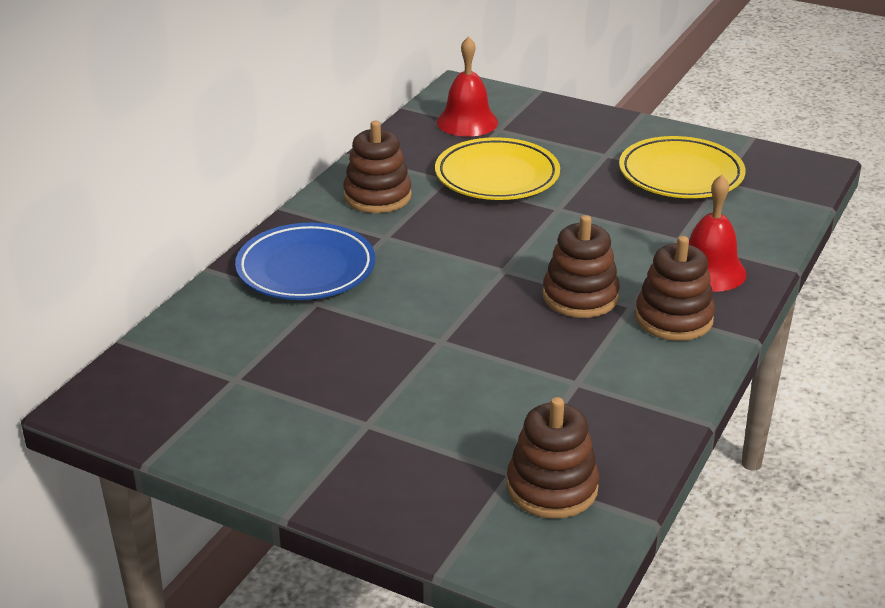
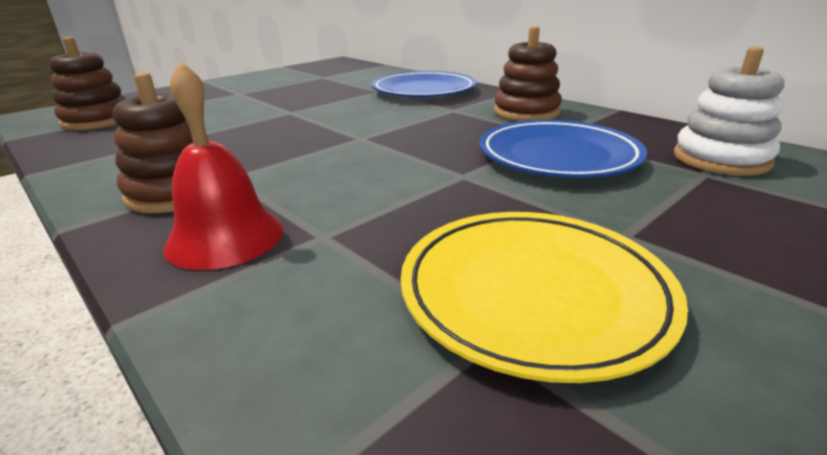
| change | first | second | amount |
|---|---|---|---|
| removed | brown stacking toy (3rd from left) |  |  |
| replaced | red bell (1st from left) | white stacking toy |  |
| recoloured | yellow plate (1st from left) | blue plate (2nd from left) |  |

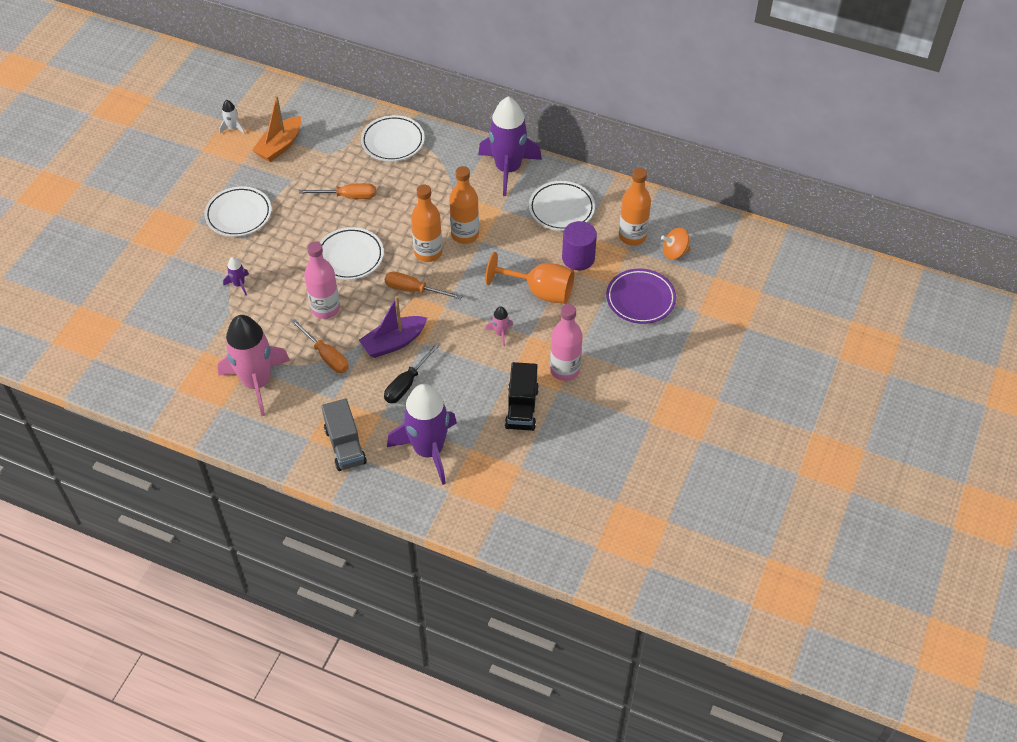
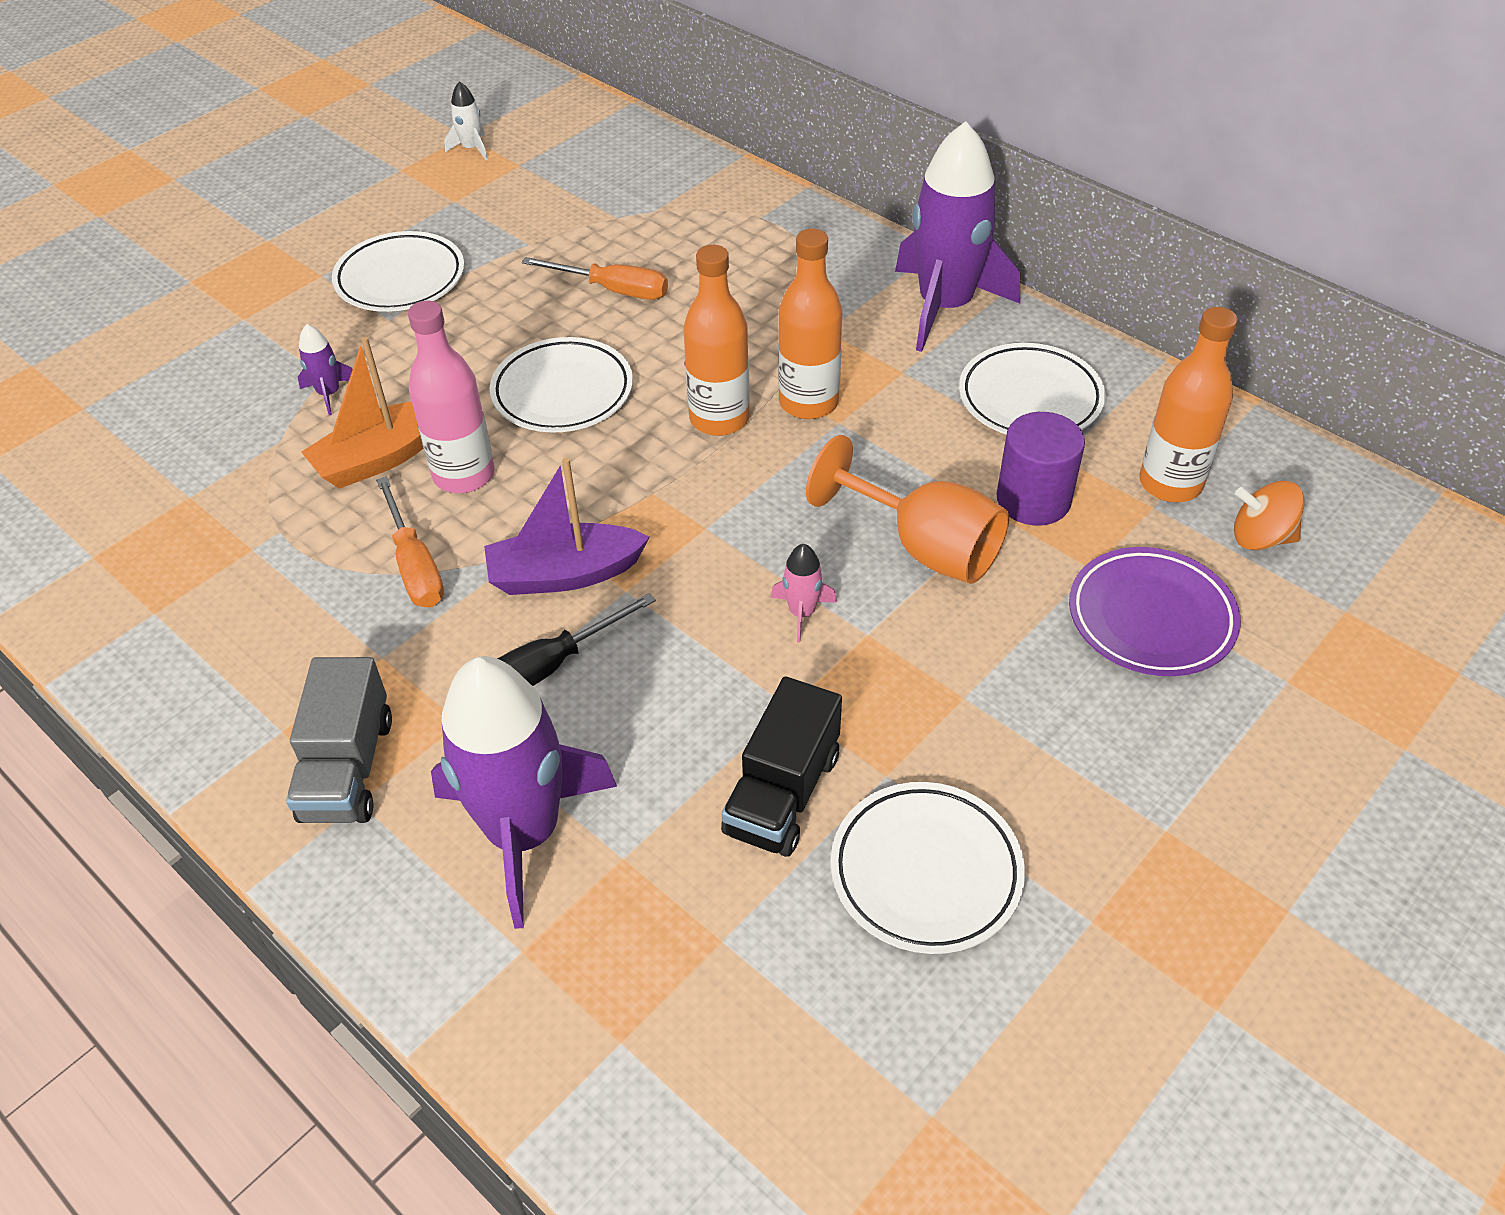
| change | first | second | amount |
|---|---|---|---|
| removed | pink rocket (1st from left) |  |  |
| removed | orange screwdriver (3rd from left) |  |  |
| removed | pink bottle (2nd from left) |  |  |
| moved | orange boat |  |  |
| moved | white plate (3rd from left) |  |  |

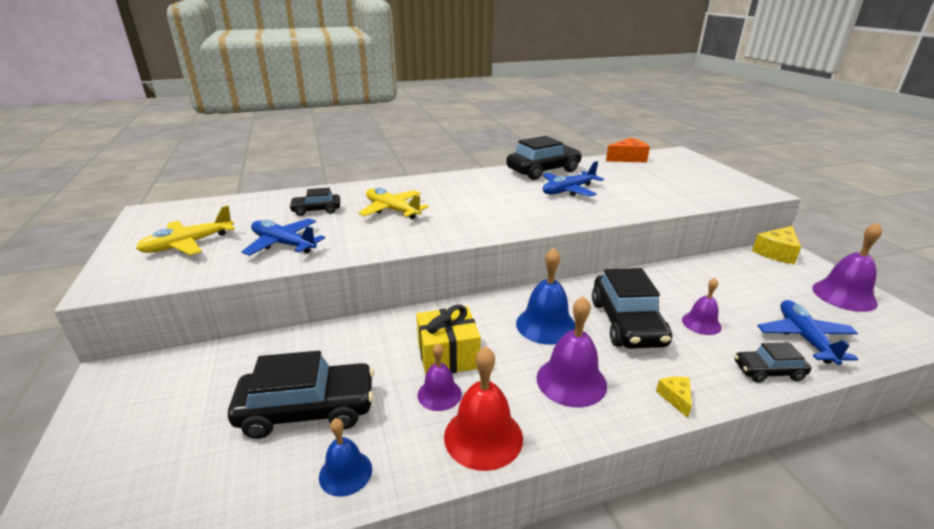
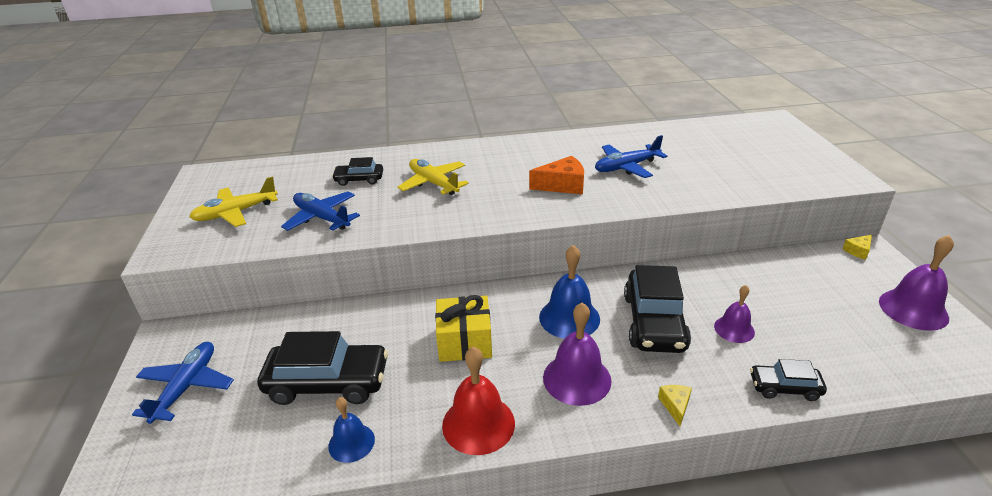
| change | first | second | amount |
|---|---|---|---|
| removed | purple bell (1st from left) |  |  |
| removed | black car (3rd from left) |  |  |
| moved | orange cheese |  |  |
| moved | blue plane (3rd from left in the first image) | blue plane (1st from left) |  |
| resized | yellow cheese (2nd from left) |  | x0.55 |

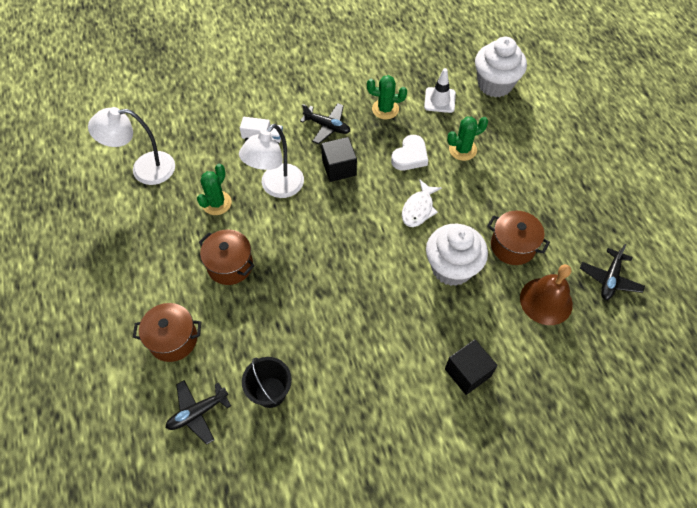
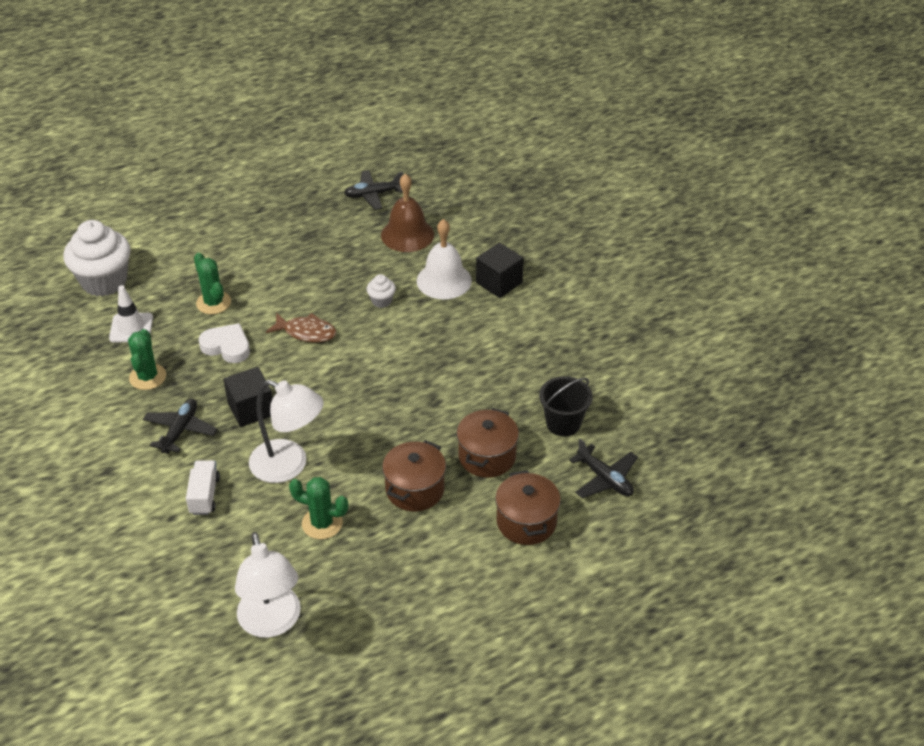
| change | first | second | amount |
|---|---|---|---|
| added |  | white bell |  |
| moved | brown pot (3rd from left in the first image) | brown pot (2nd from left) |  |
| recoloured | white fish | brown fish |  |
| turned | black plane (3rd from left in the first image) | black plane (2nd from left) | 150 degrees clockwise |
| resized | white cupcake (1st from left in the first image) | white cupcake (2nd from left) | x0.44 |

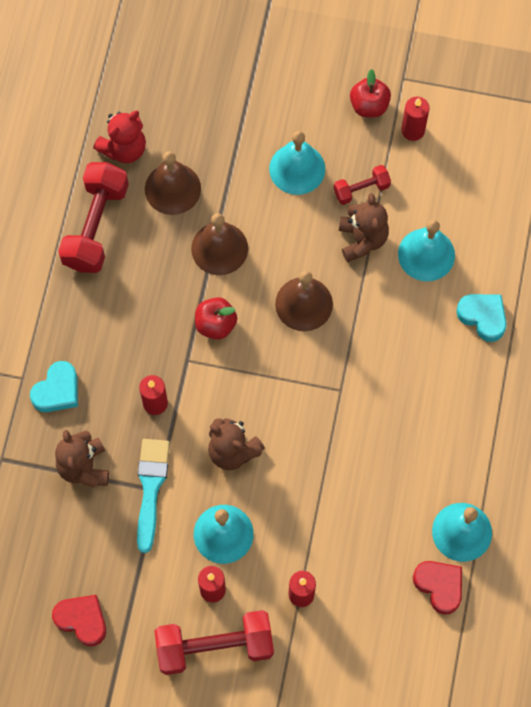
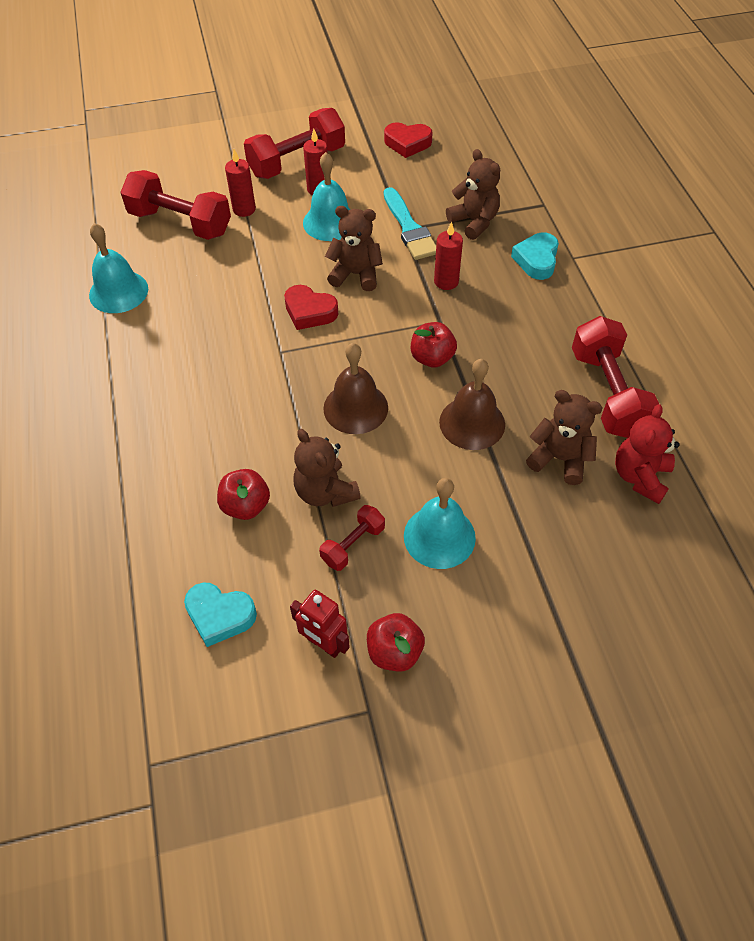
| change | first | second | amount |
|---|---|---|---|
| added |  | red dumbbell (1st from left) |  |
| moved | red heart (2nd from left in the first image) | red heart (1st from left) |  |
| moved | turquoise heart (2nd from left in the first image) | turquoise heart (1st from left) |  |
| replaced | brown bell (1st from left) | brown teddy bear (4th from left) |  |
| replaced | turquoise bell (3rd from left) | red apple (1st from left) |  |
| replaced | red candle (4th from left) | red robot |  |

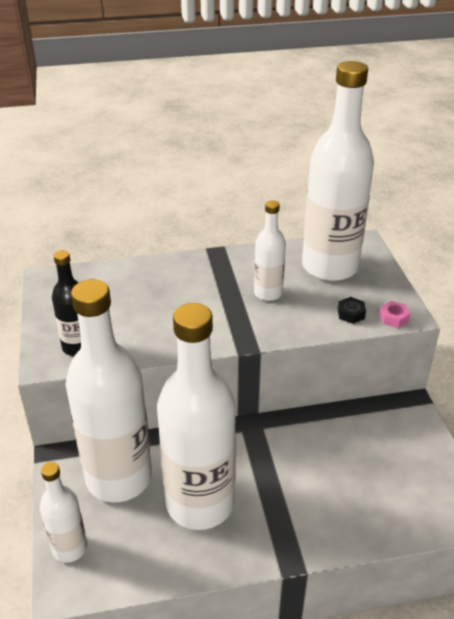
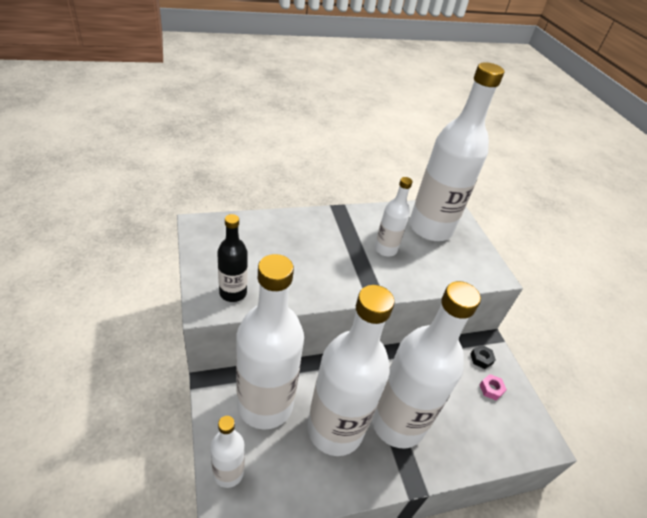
| change | first | second | amount |
|---|---|---|---|
| added |  | white bottle (5th from left) |  |
| moved | black nut |  |  |
| moved | pink nut |  |  |

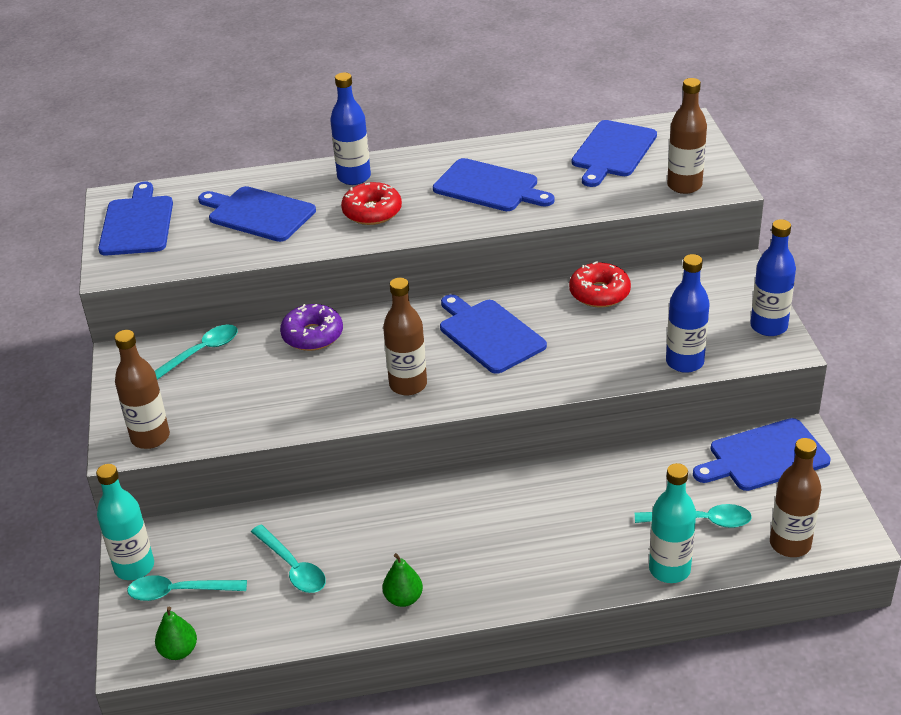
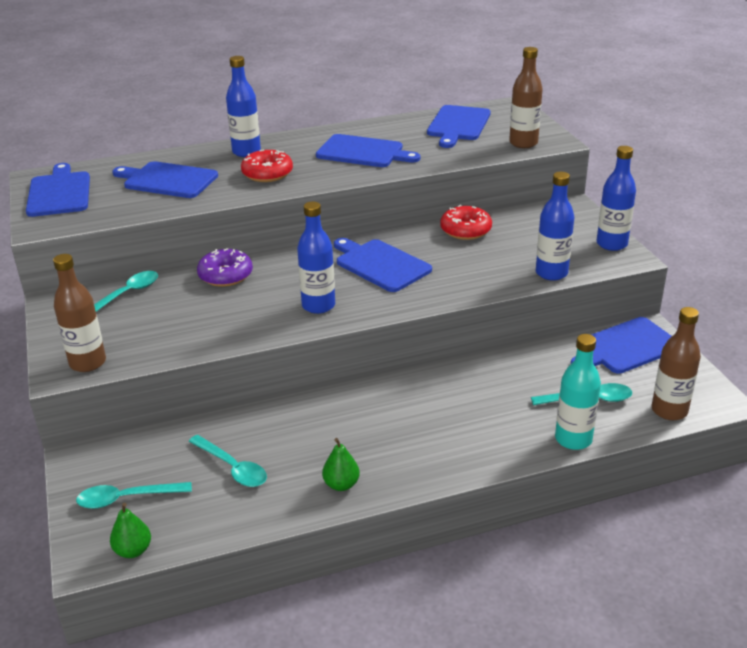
| change | first | second | amount |
|---|---|---|---|
| removed | turquoise bottle (1st from left) |  |  |
| recoloured | brown bottle (2nd from left) | blue bottle (2nd from left) |  |

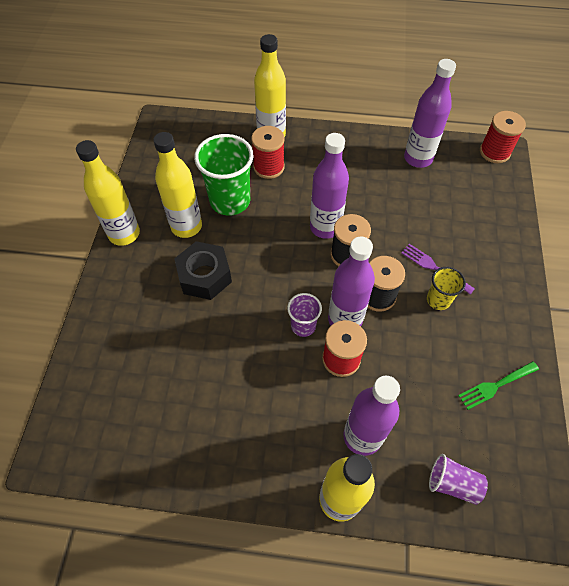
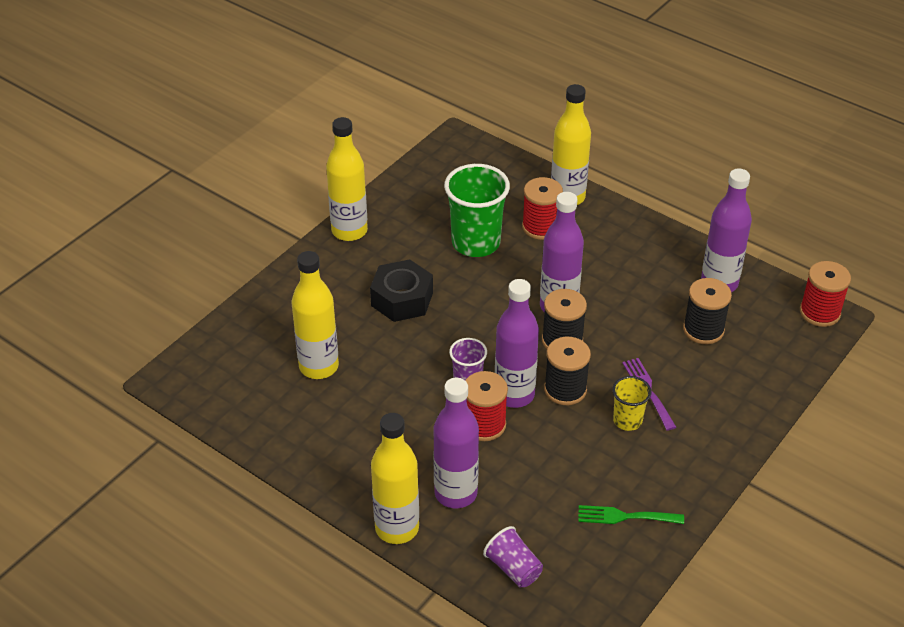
| change | first | second | amount |
|---|---|---|---|
| added |  | black spool (3rd from left) |  |
| moved | yellow bottle (2nd from left in the first image) | yellow bottle (1st from left) |  |

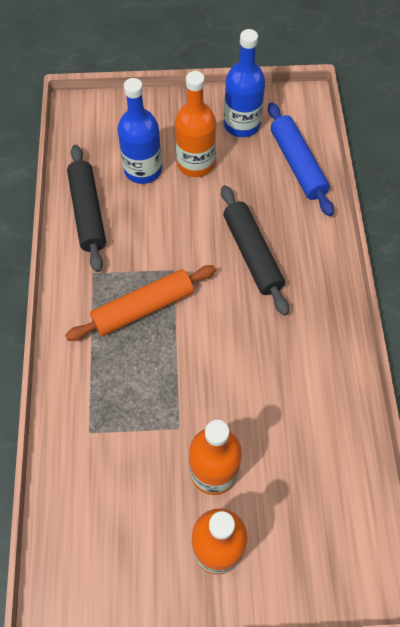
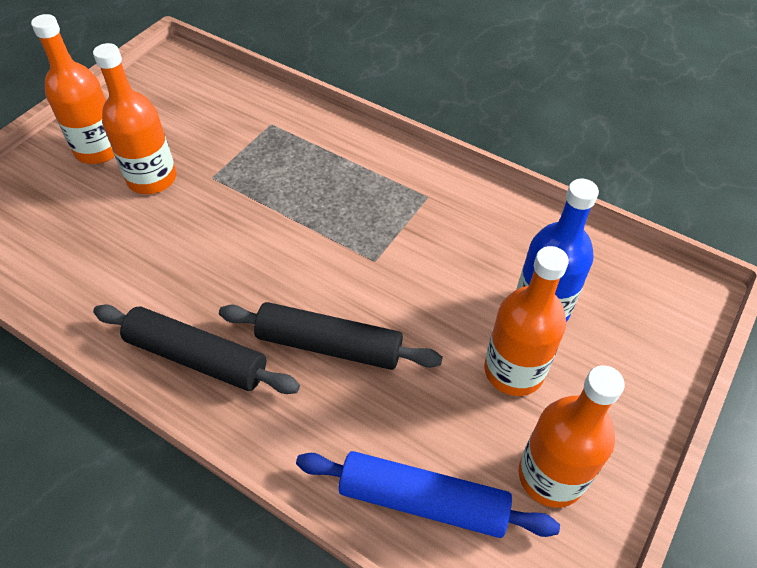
| change | first | second | amount |
|---|---|---|---|
| removed | orange rolling pin |  |  |
| moved | black rolling pin (1st from left) |  |  |
| recoloured | blue bottle (2nd from left) | orange bottle (4th from left) |  |

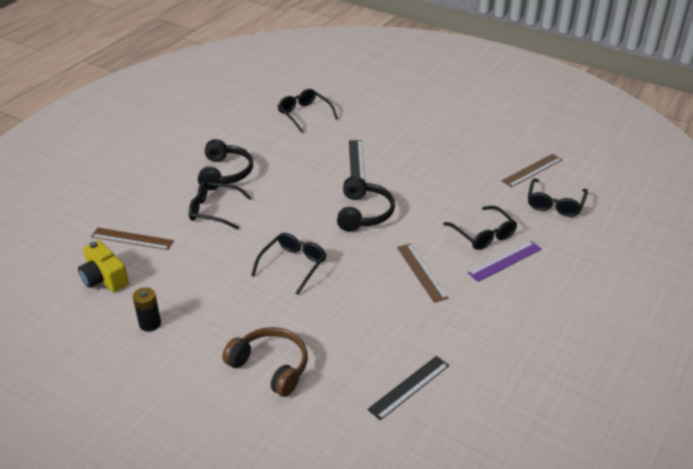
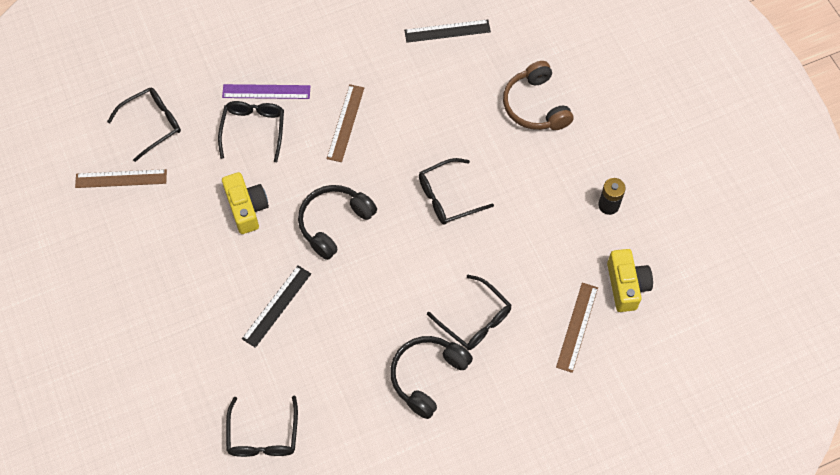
| change | first | second | amount |
|---|---|---|---|
| added |  | yellow camera (1st from left) |  |
| turned | brown ruler (1st from left in the first image) | brown ruler (3rd from left) | 60 degrees clockwise |

